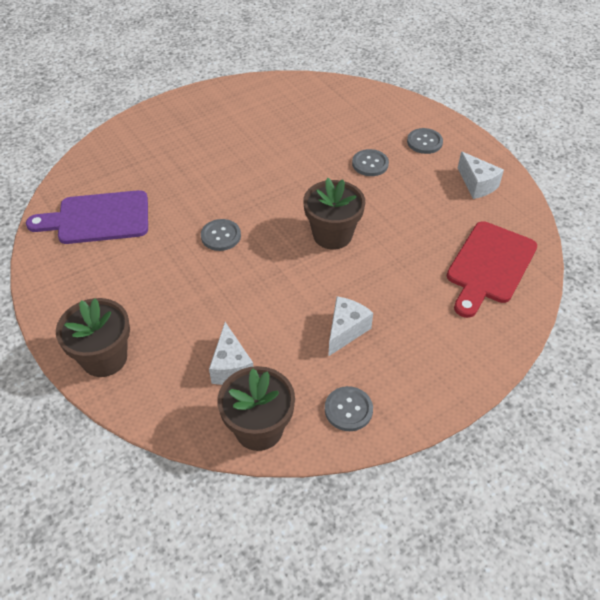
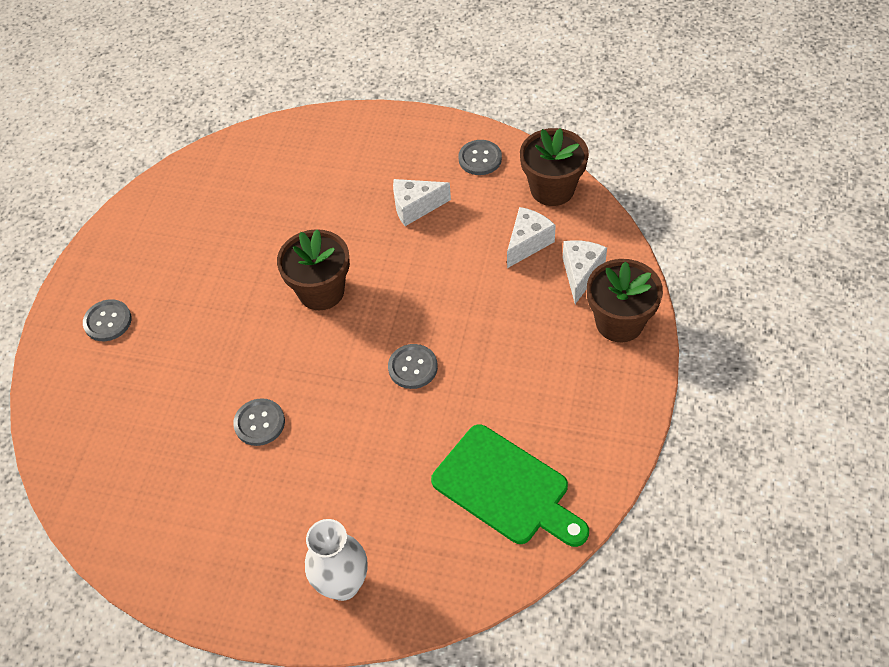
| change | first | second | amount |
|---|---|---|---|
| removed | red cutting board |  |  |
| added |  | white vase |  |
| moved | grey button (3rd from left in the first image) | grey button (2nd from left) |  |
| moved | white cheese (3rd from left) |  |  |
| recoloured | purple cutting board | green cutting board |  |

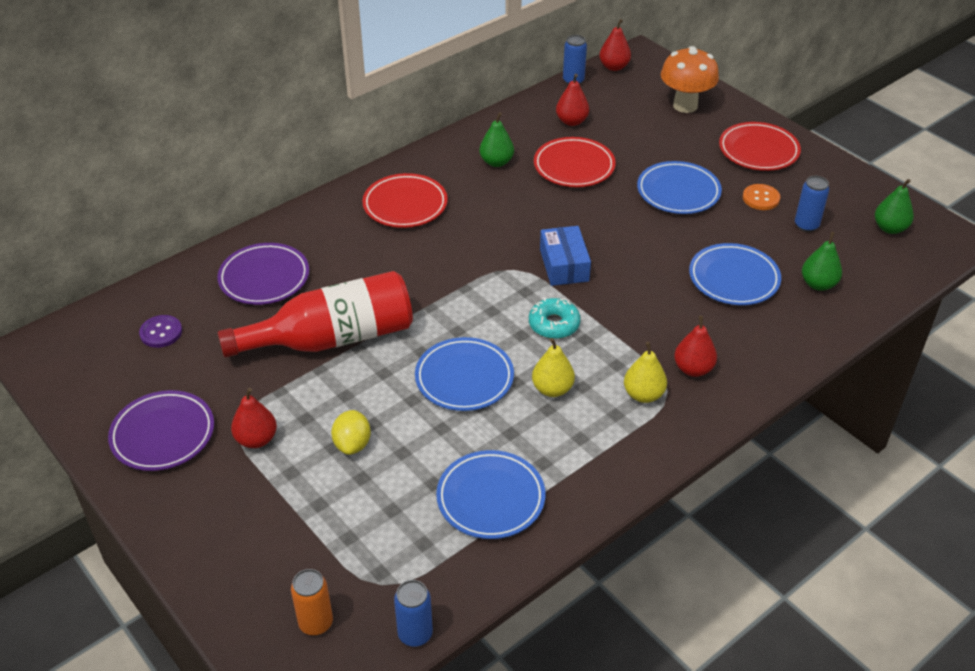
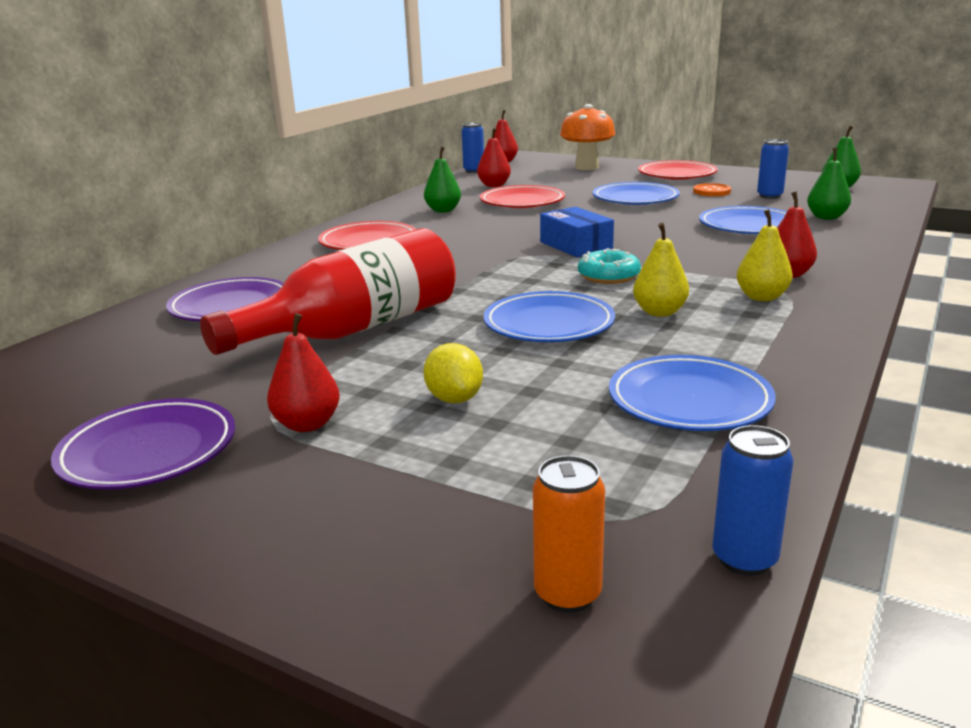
| change | first | second | amount |
|---|---|---|---|
| removed | purple button |  |  |

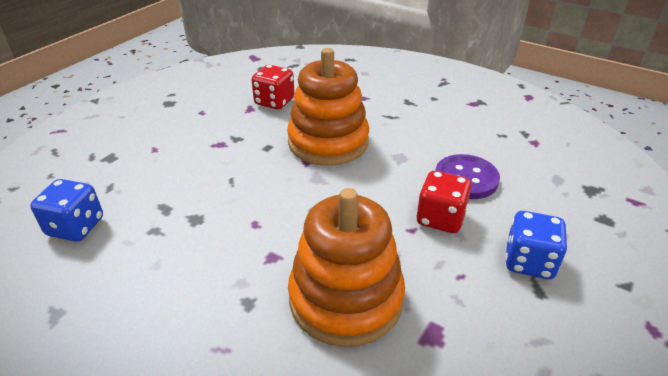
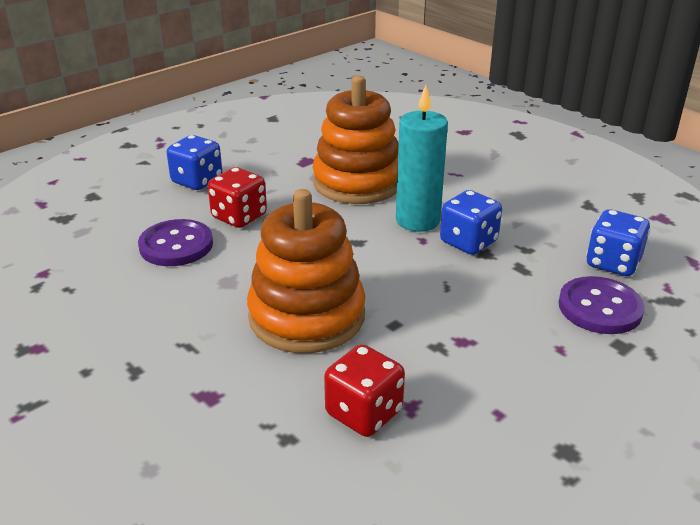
| change | first | second | amount |
|---|---|---|---|
| added |  | turquoise candle |  |
| added |  | blue dice (2nd from left) |  |
| added |  | purple button (2nd from left) |  |

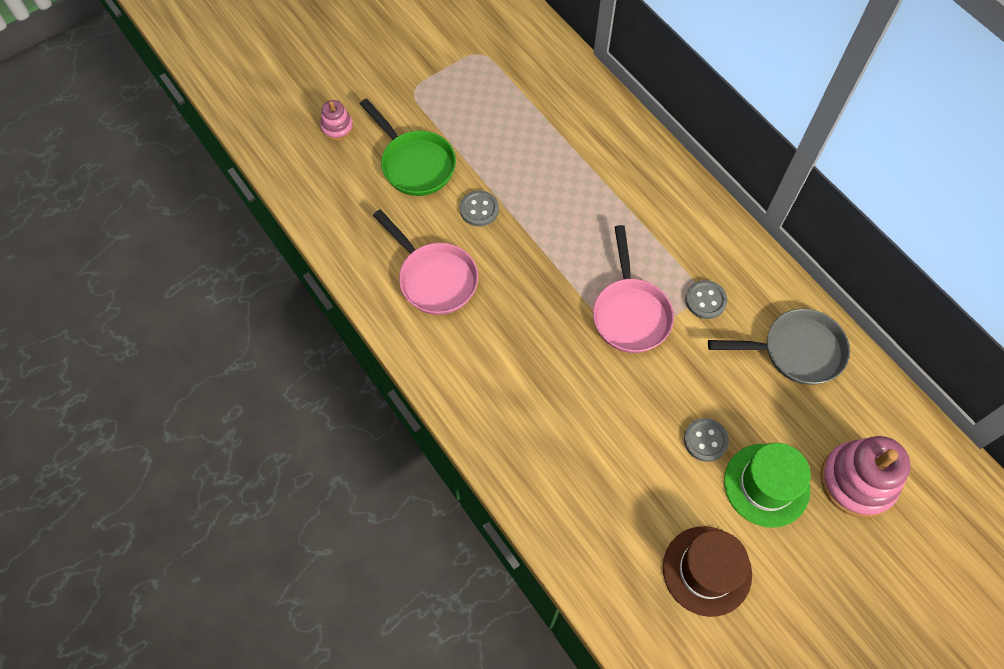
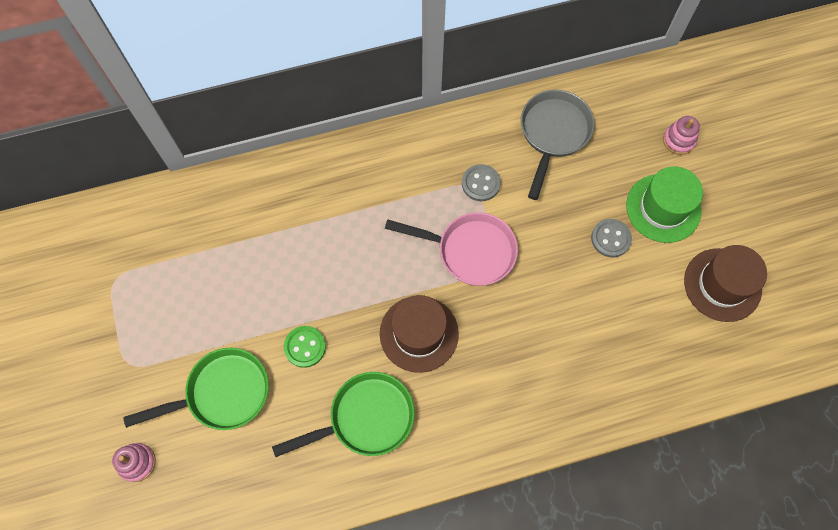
| change | first | second | amount |
|---|---|---|---|
| added |  | brown hat (1st from left) |  |
| recoloured | pink pan (1st from left) | green pan (2nd from left) |  |
| recoloured | grey button (1st from left) | green button |  |
| resized | pink stacking toy (2nd from left) |  | x0.51 |

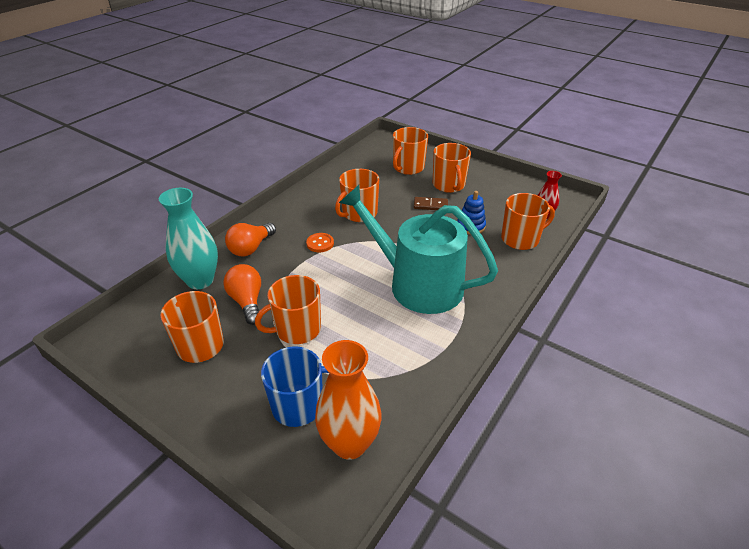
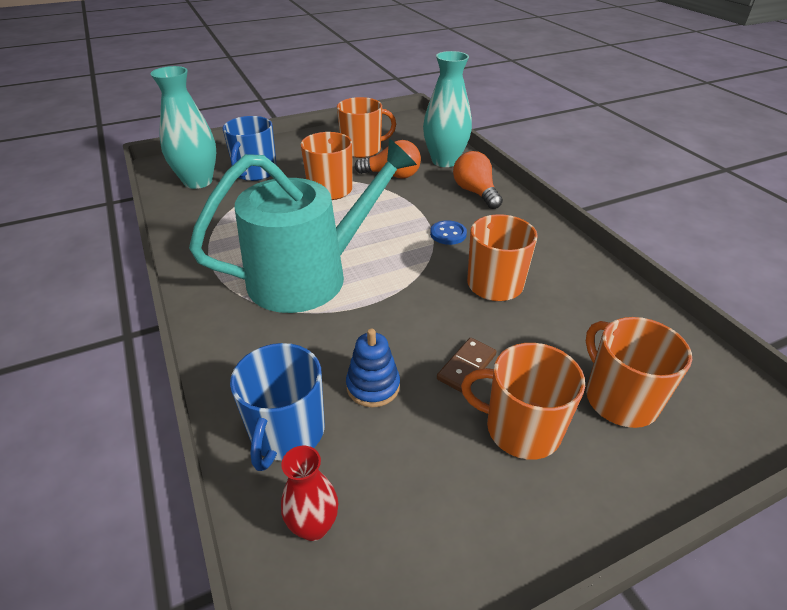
| change | first | second | amount |
|---|---|---|---|
| recoloured | orange button | blue button |  |
| recoloured | orange vase | turquoise vase (1st from left) |  |
| recoloured | orange mug (6th from left) | blue mug (2nd from left) |  |

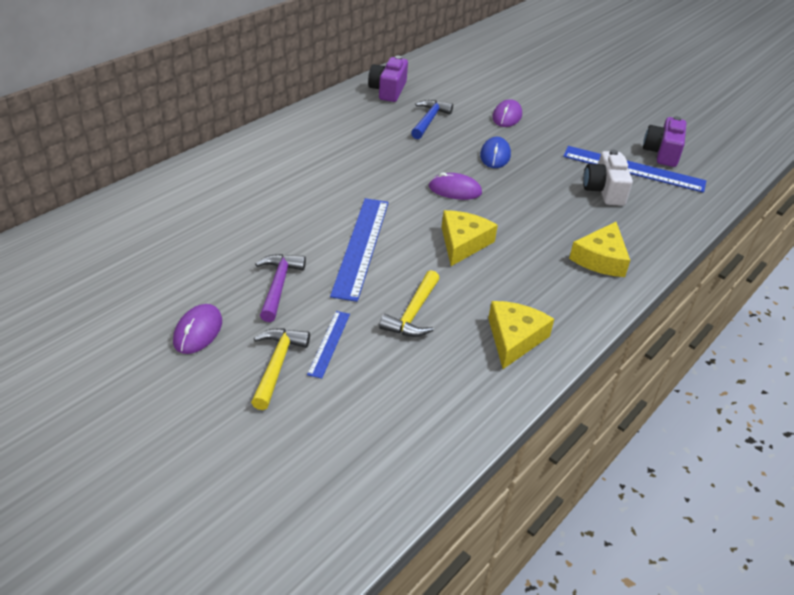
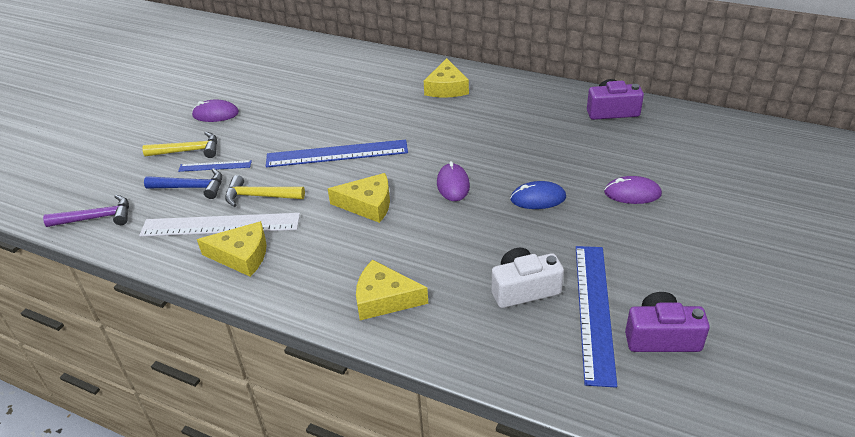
| change | first | second | amount |
|---|---|---|---|
| added |  | white ruler |  |
| added |  | yellow cheese (4th from left) |  |
| moved | purple hammer |  |  |
| moved | blue hammer |  |  |

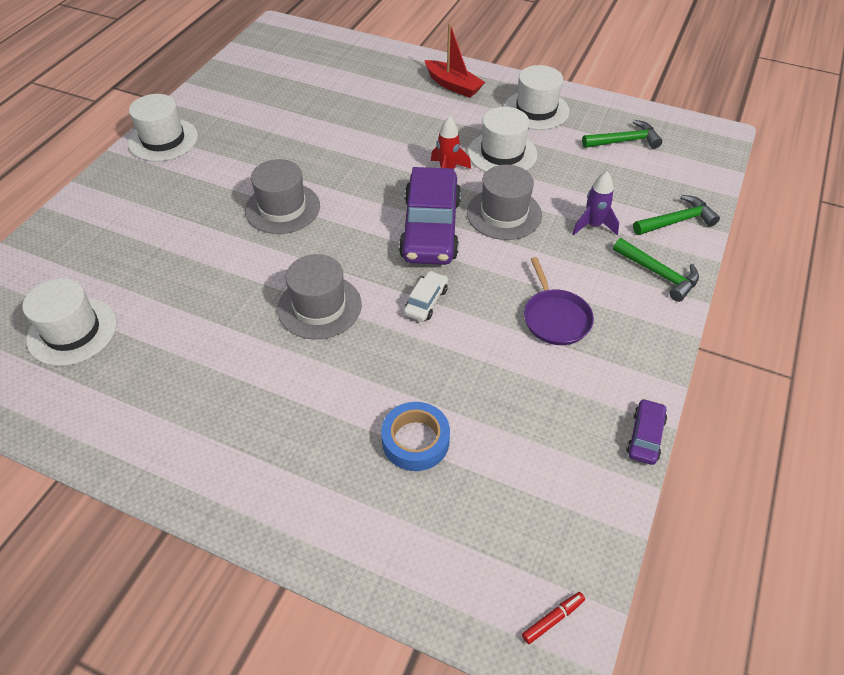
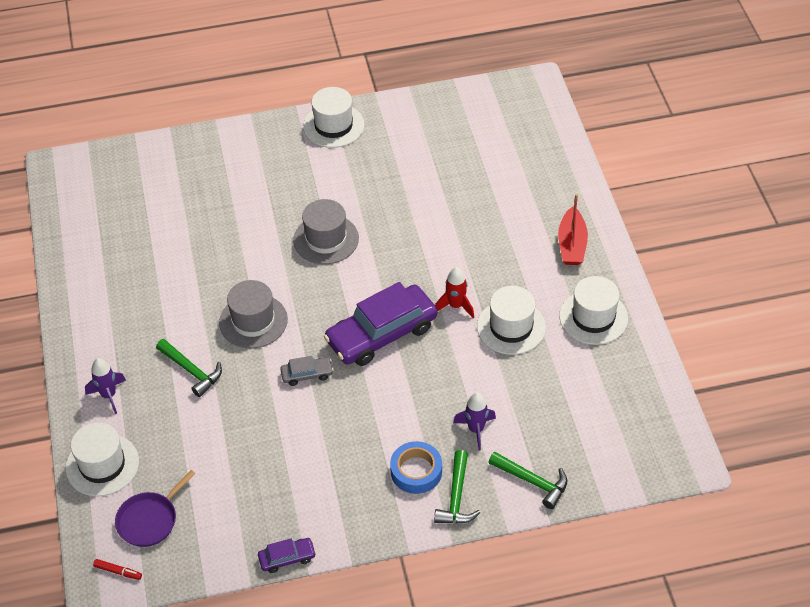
| change | first | second | amount |
|---|---|---|---|
| removed | grey hat (3rd from left) |  |  |
| added |  | purple rocket (1st from left) |  |
| moved | white hat (1st from left) |  |  |
| moved | blue tape |  |  |
| moved | purple pan |  |  |
| moved | green hammer (1st from left) |  |  |
| recoloured | white car | grey car |  |

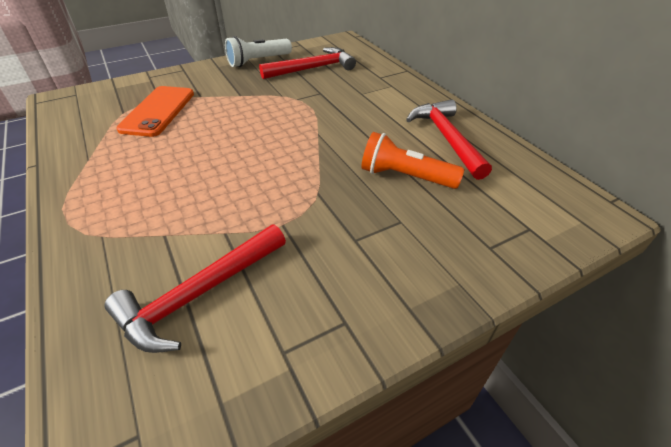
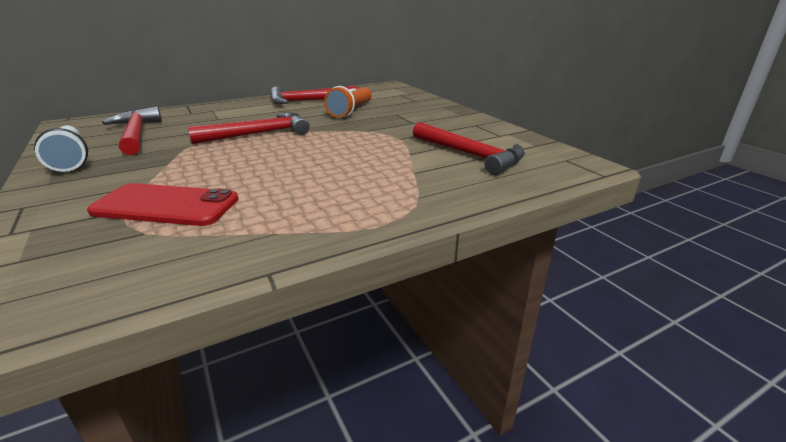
| change | first | second | amount |
|---|---|---|---|
| added |  | red hammer (2nd from left) |  |
| recoloured | orange phone | red phone |  |

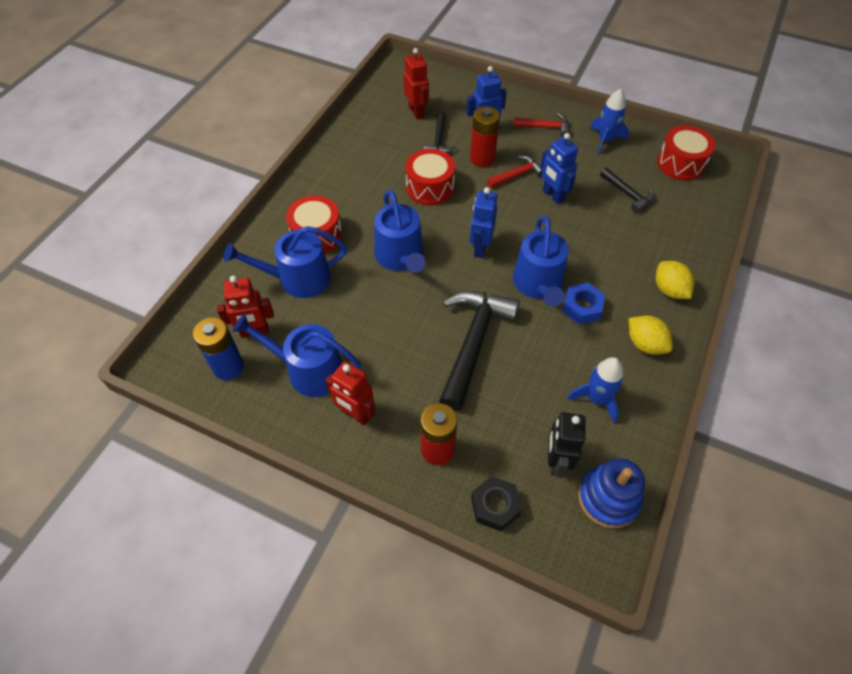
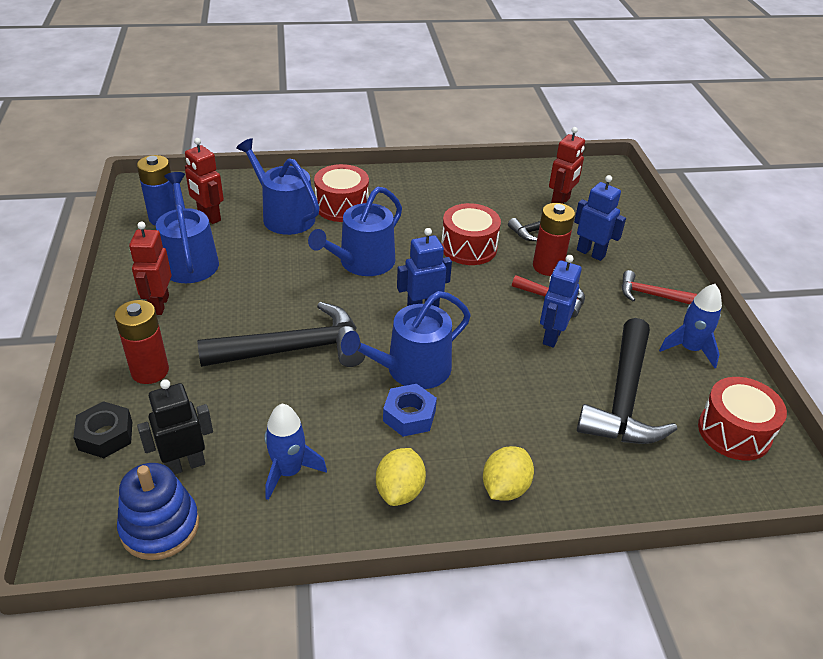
| change | first | second | amount |
|---|---|---|---|
| turned | red hammer (2nd from left) |  | 135 degrees clockwise |
| resized | black hammer (3rd from left) |  | x1.95 |

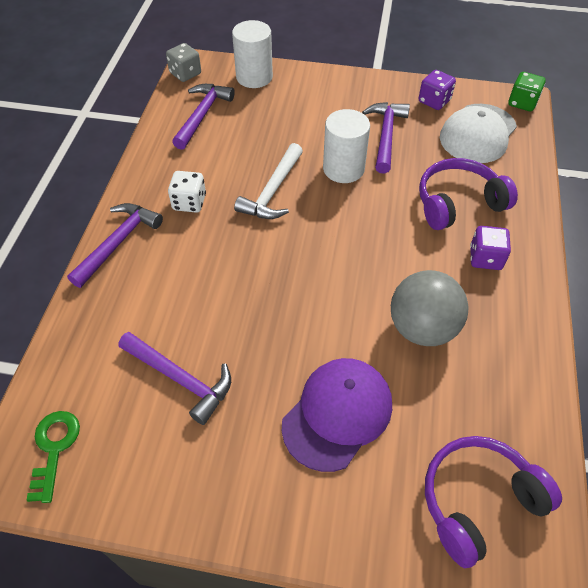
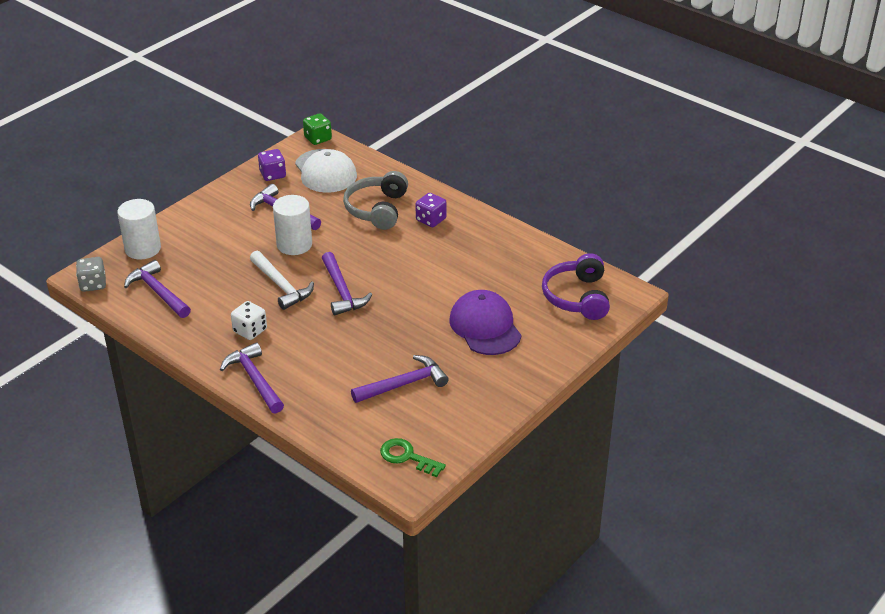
| change | first | second | amount |
|---|---|---|---|
| removed | grey ball |  |  |
| added |  | purple hammer (4th from left) |  |
| recoloured | purple headphones (1st from left) | grey headphones |  |

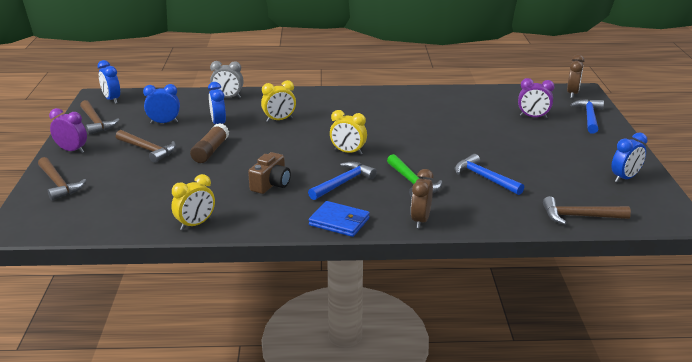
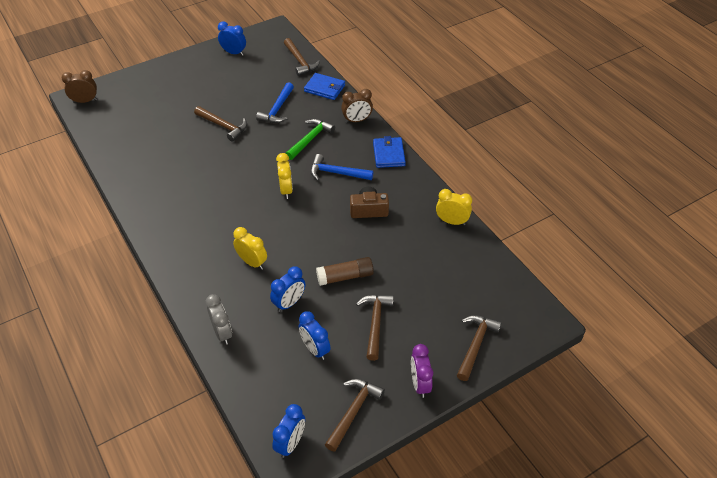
| change | first | second | amount |
|---|---|---|---|
| removed | purple clock (2nd from left) |  |  |
| removed | blue hammer (3rd from left) |  |  |
| added |  | brown hammer (1st from left) |  |
| added |  | blue wallet (1st from left) |  |

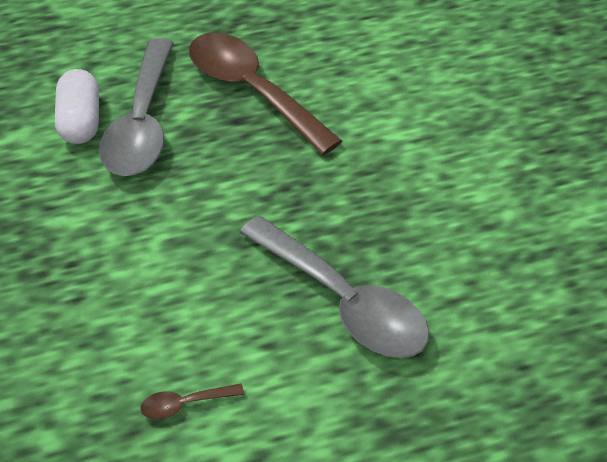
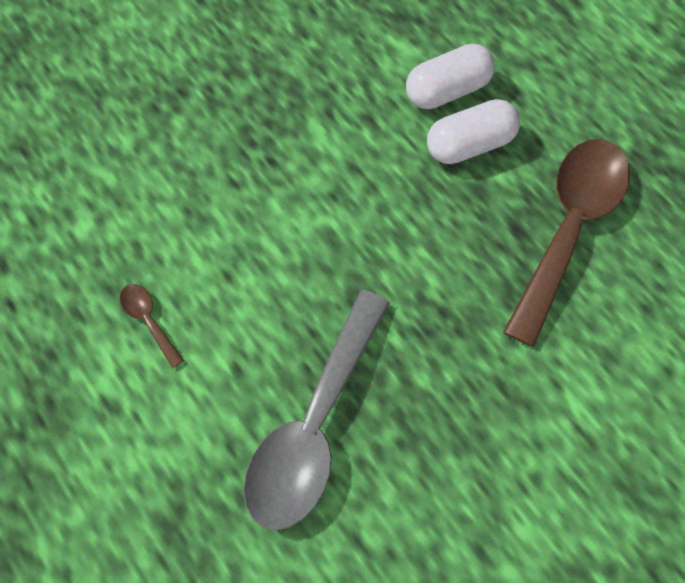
| change | first | second | amount |
|---|---|---|---|
| replaced | grey spoon (1st from left) | white capsule (2nd from left) |  |

